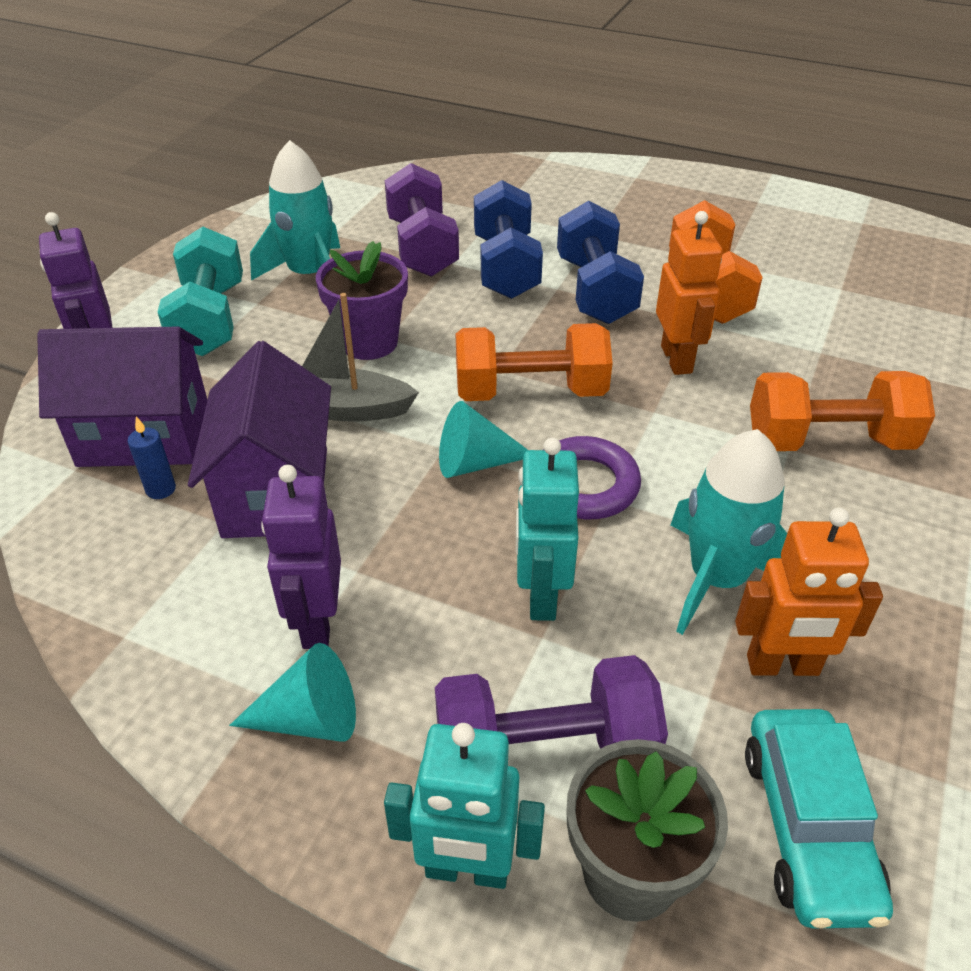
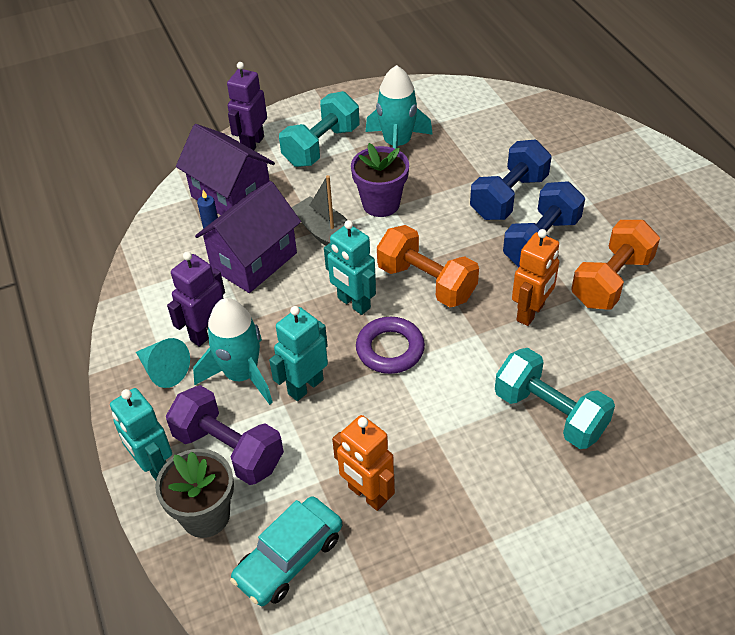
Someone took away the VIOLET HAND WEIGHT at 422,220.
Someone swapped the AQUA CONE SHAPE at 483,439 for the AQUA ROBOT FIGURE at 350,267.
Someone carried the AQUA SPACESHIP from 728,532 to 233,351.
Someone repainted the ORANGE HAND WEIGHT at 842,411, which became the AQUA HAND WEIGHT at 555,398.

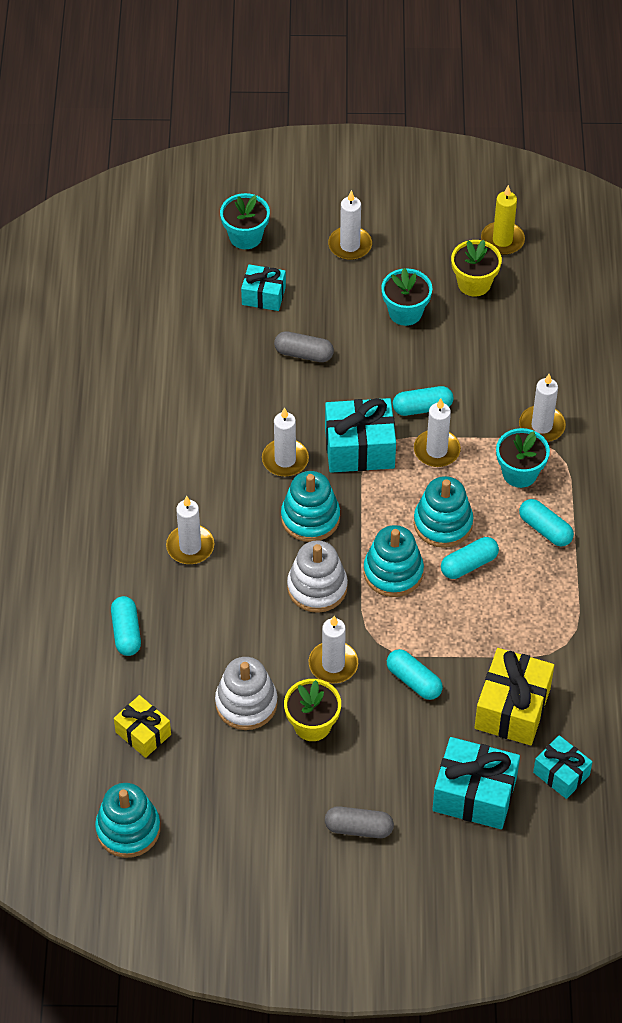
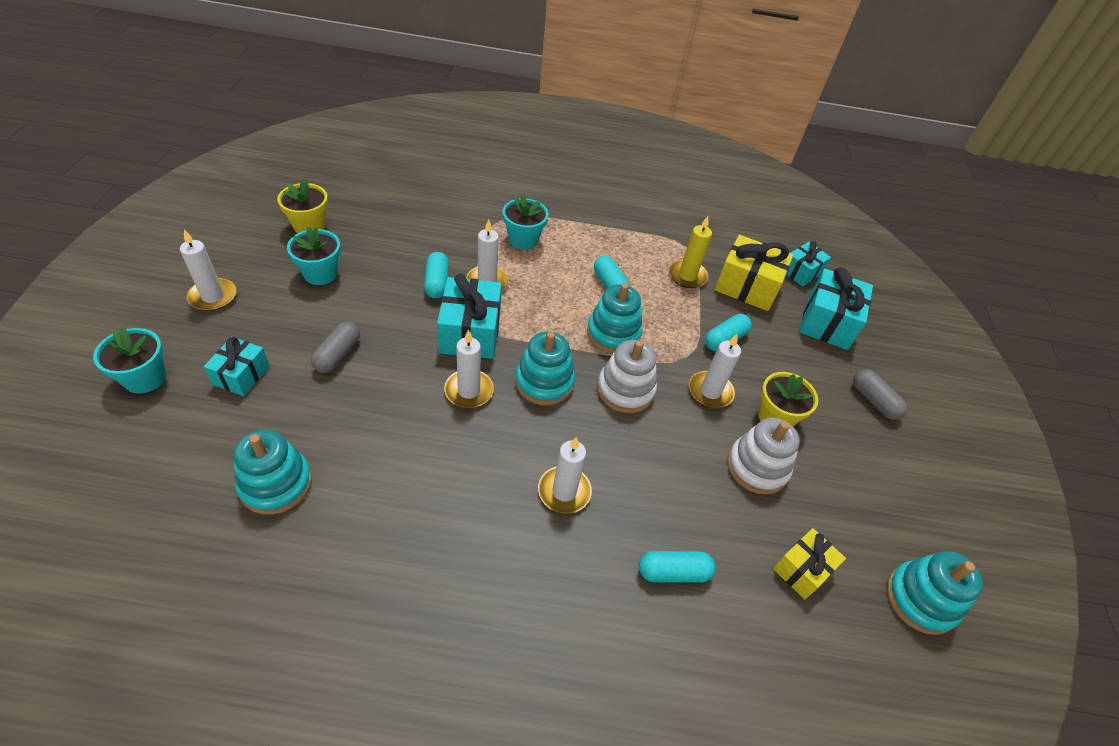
Someone rotated the GRAY PILL SHAPE at 359,822 by 45 degrees counterclockwise.
Someone carried the AQUA RING STACKER from 443,512 to 273,472.
Someone carried the BRIGHT YELLOW PILLAR CANDLE from 503,220 to 690,252.
Someone took away the SNOW-WHITE PILLAR CANDLE at 542,408.
Someone took away the AQUA PILL SHAPE at 546,522.

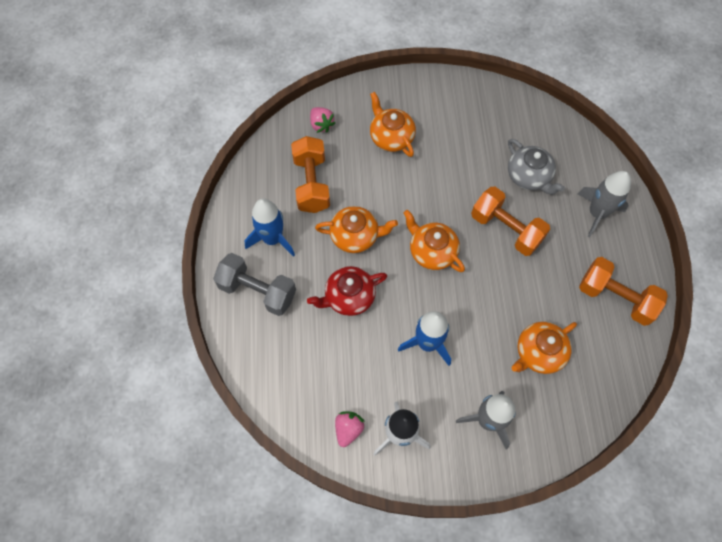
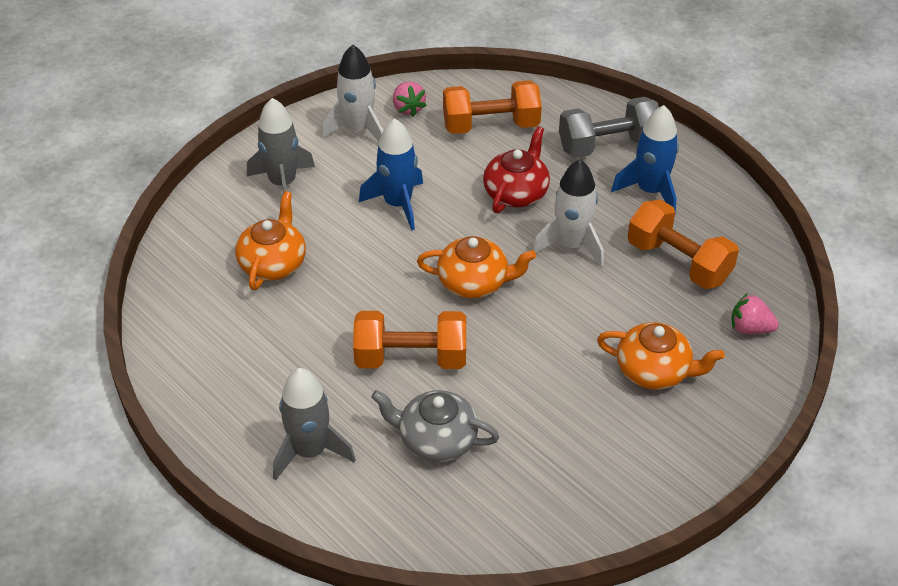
Someone swapped the ORANGE CHINA TEAPOT at 356,229 for the SNOW-WHITE SPACESHIP at 568,213.
Someone carried the ORANGE HAND WEIGHT from 623,291 to 492,107.

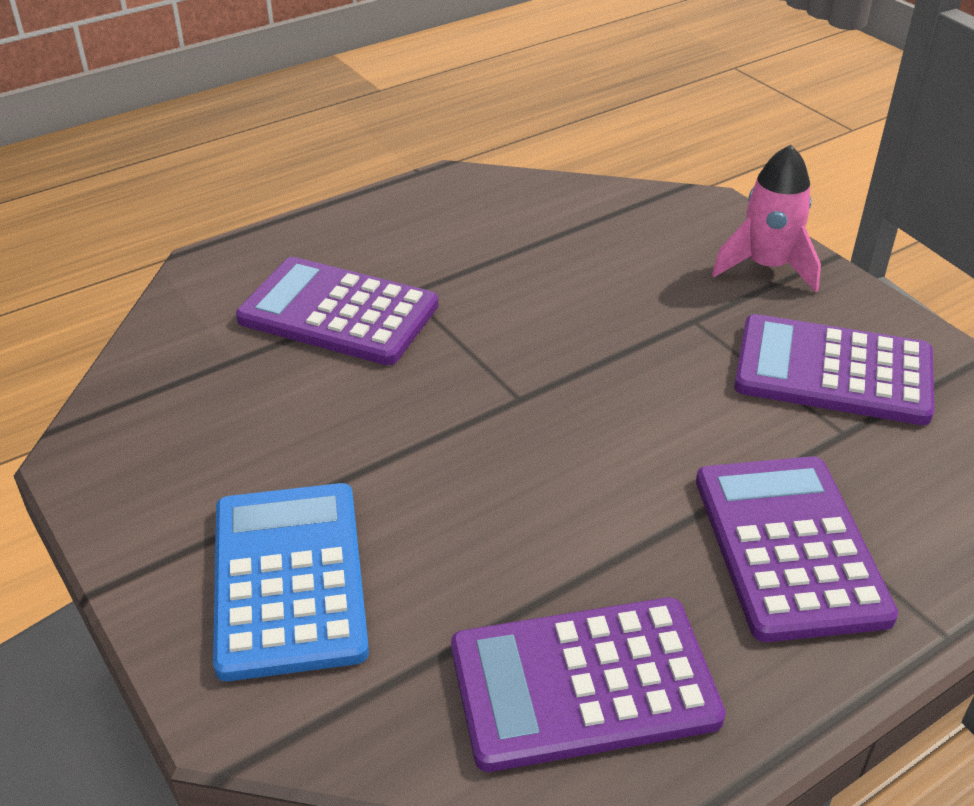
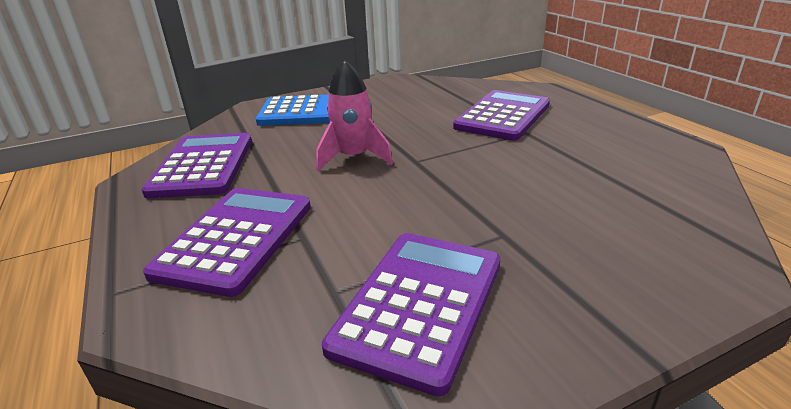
Someone rotated the VIOLET POCKET CALCULATOR at 797,549 by 75 degrees counterclockwise.
Someone carried the ROSE-PINK SPACESHIP from 766,218 to 354,115.

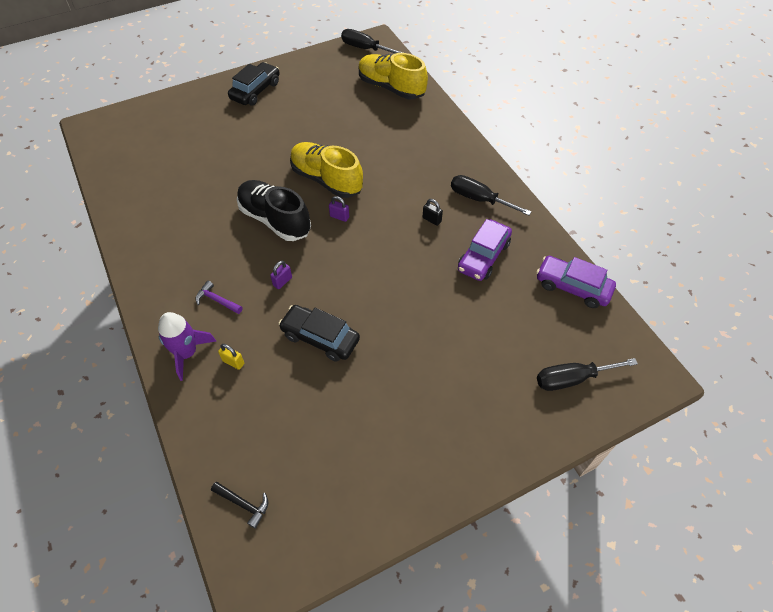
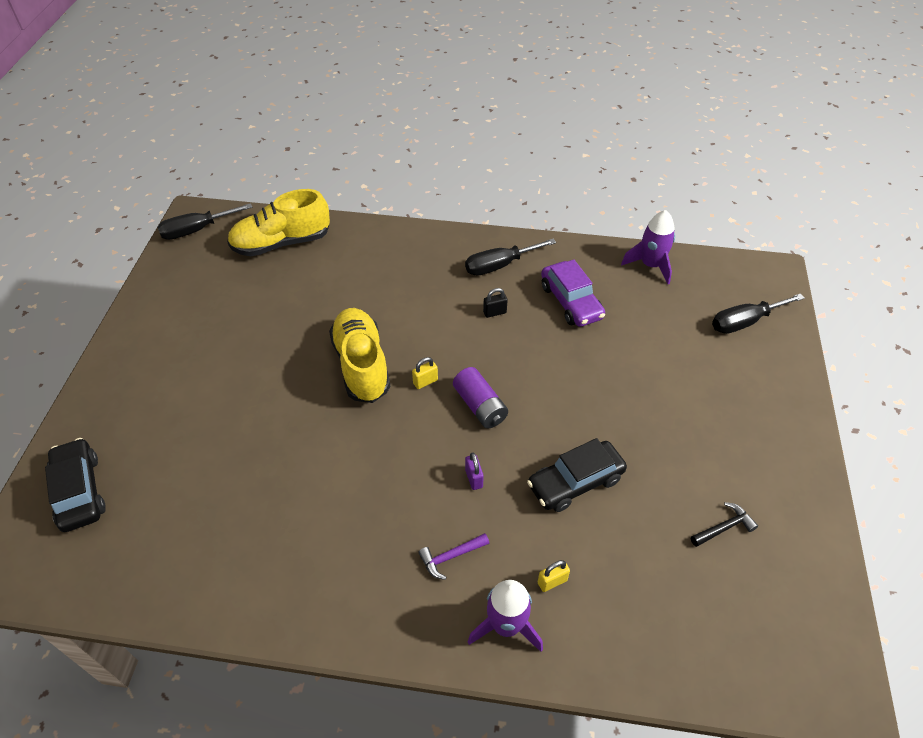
Someone carried the EBONY HAMMER from 239,505 to 724,524.
Someone carried the EBONY AUTOMOBILE from 254,84 to 75,485.
Someone took away the EBONY SHOE at 274,210.
Someone rotated the BRIGHT YELLOW SHOE at 326,170 by 90 degrees clockwise.
Someone repainted the VIOLET SMALL LOCK at 339,209, which became the BRIGHT YELLOW SMALL LOCK at 425,373.
Someone swapped the VIOLET AUTOMOBILE at 576,282 for the VIOLET SPACESHIP at 648,247.
Someone rotated the EBONY SCREWDRIVER at 587,374 by 45 degrees clockwise.
Someone put down the VIOLET POWER CELL at 480,397.

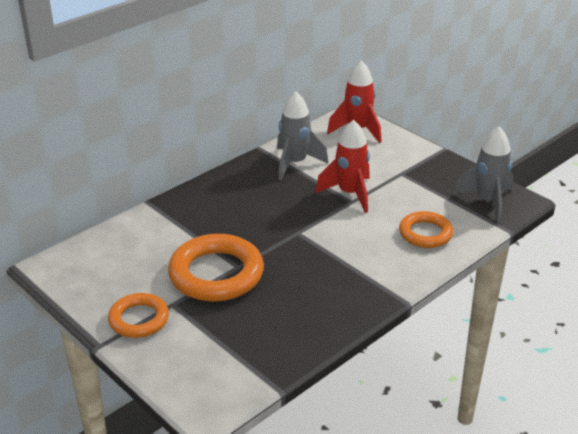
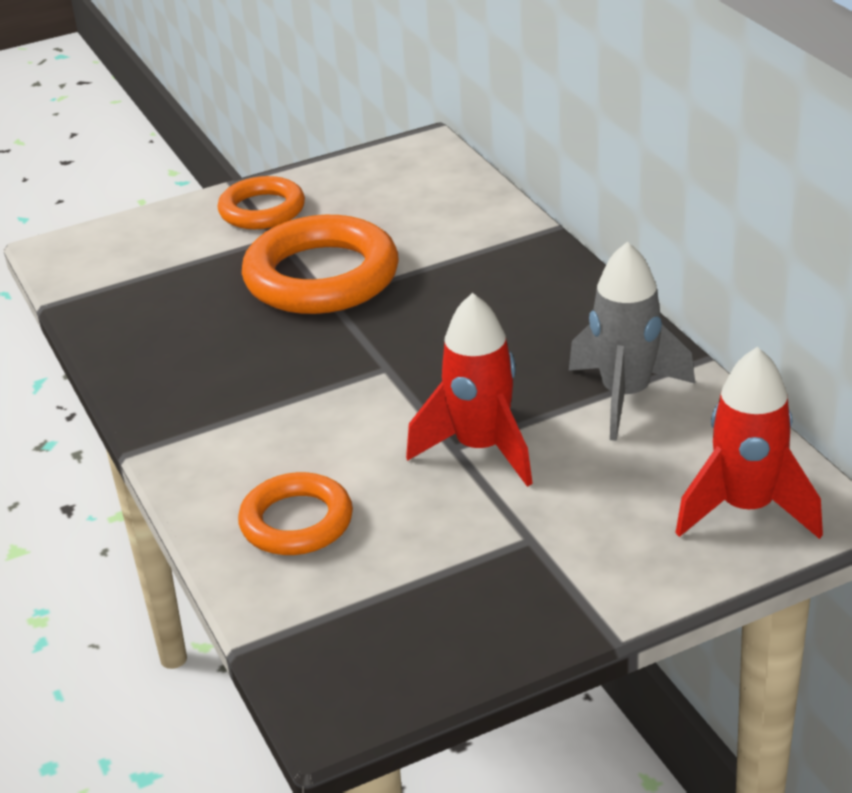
Someone took away the GRAY SPACESHIP at 483,175.

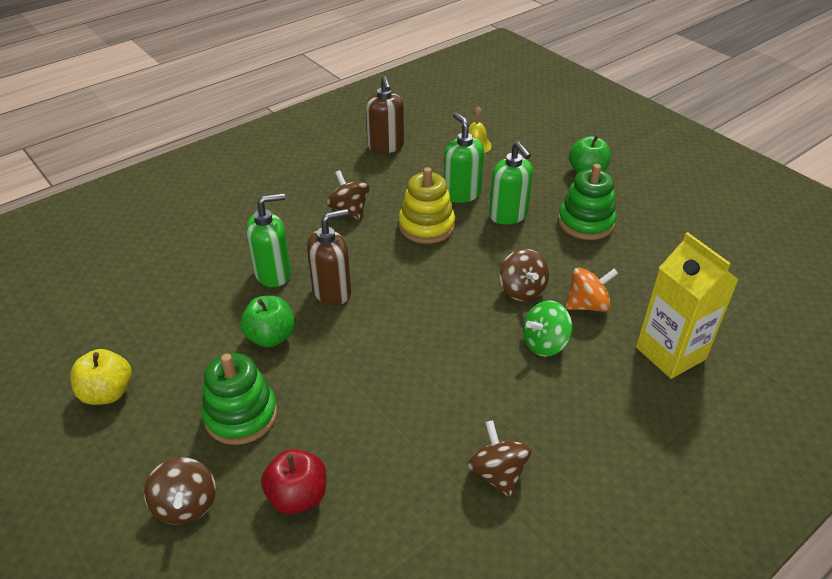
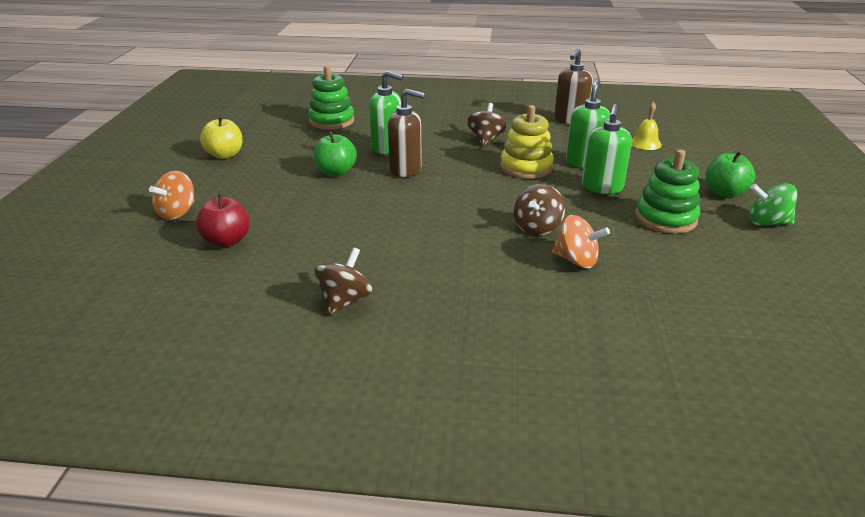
Someone repainted the BROWN WHIRLIGIG at 180,491, which became the ORANGE WHIRLIGIG at 172,195.
Someone carried the LEAF-GREEN RING STACKER from 239,399 to 331,98.
Someone carried the LEAF-GREEN WHIRLIGIG from 547,328 to 773,205.
Someone took away the BRIGHT YELLOW JUICE CARTON at 687,305.

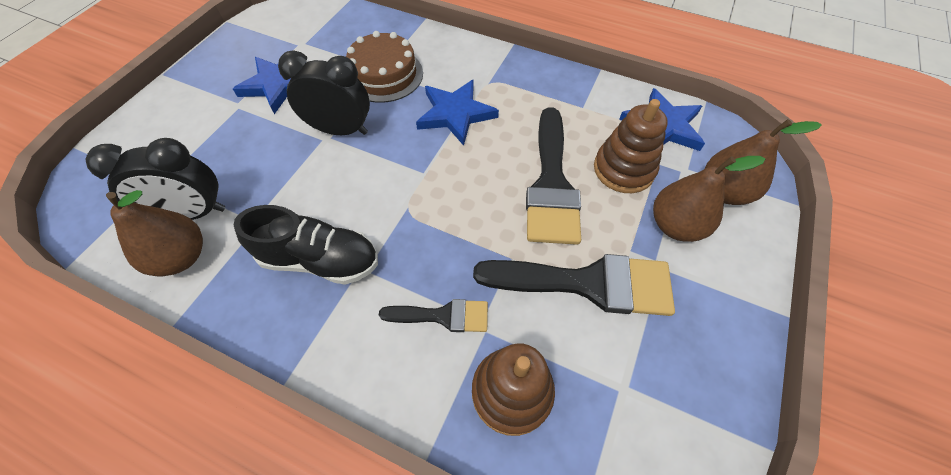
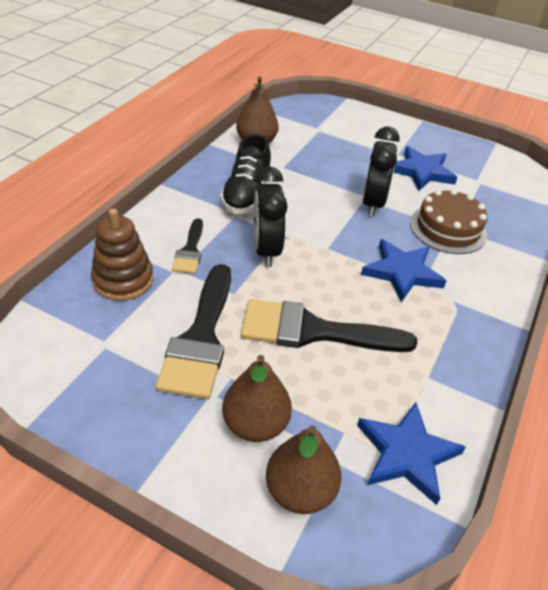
Someone carried the EBONY CLOCK from 155,179 to 270,216.
Someone took away the BROWN RING STACKER at 631,146.

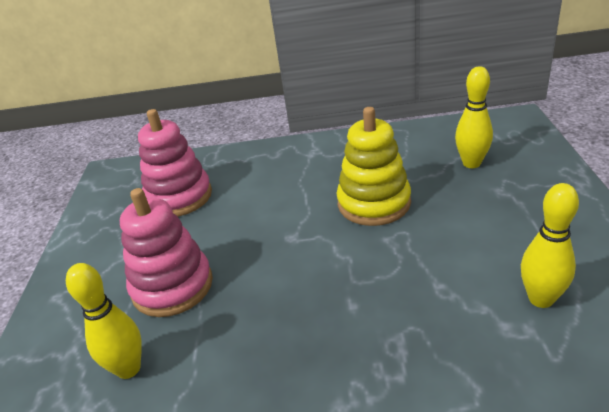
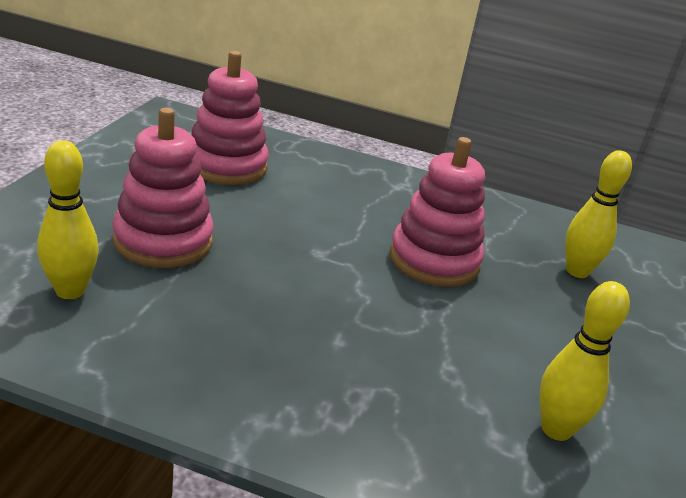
Someone repainted the BRIGHT YELLOW RING STACKER at 373,166, which became the ROSE-PINK RING STACKER at 437,212.

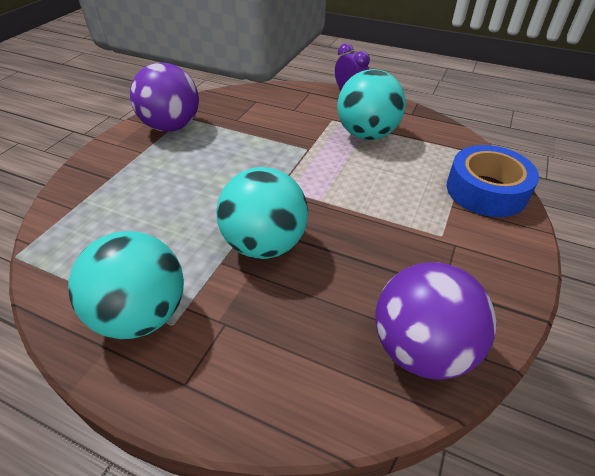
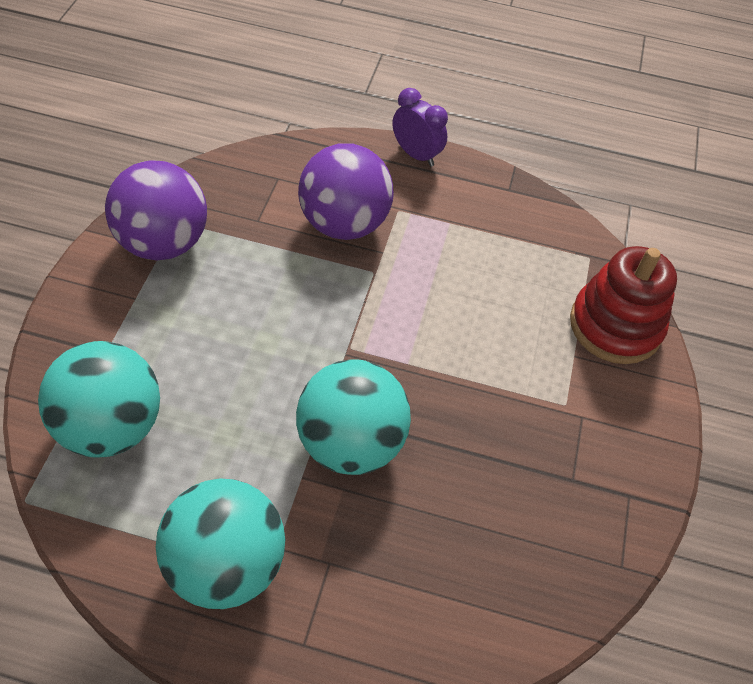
Someone carried the AQUA PLAY BALL from 371,104 to 99,399.
Someone carried the VIOLET PLAY BALL from 435,321 to 346,191.
Someone swapped the COBALT ROLL OF TAPE at 493,181 for the SCARLET RING STACKER at 623,305.

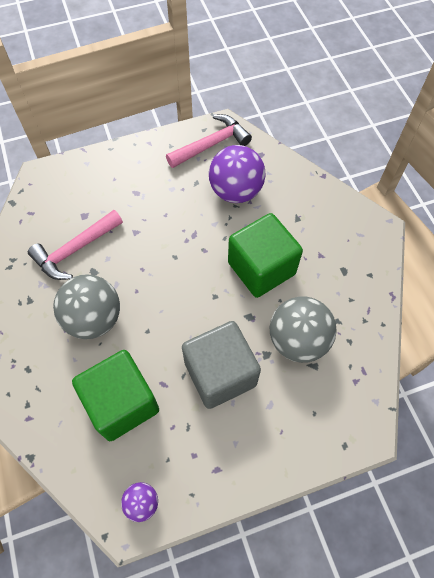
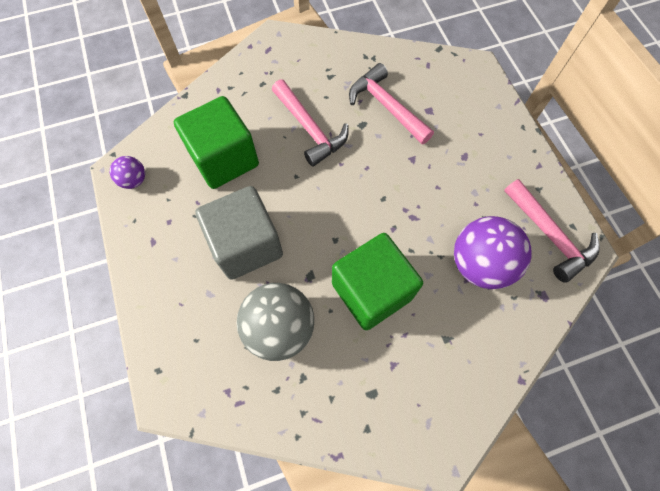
Someone swapped the GRAY PLAY BALL at 86,306 for the ROSE-PINK HAMMER at 310,123.

